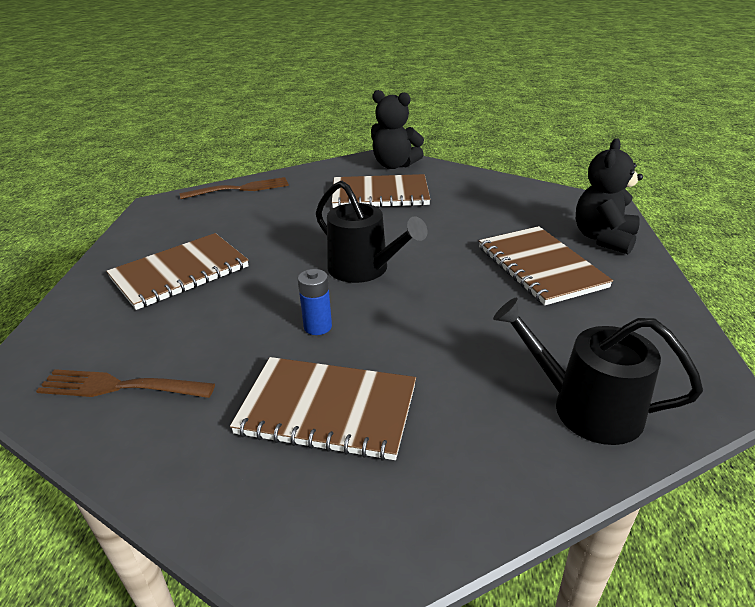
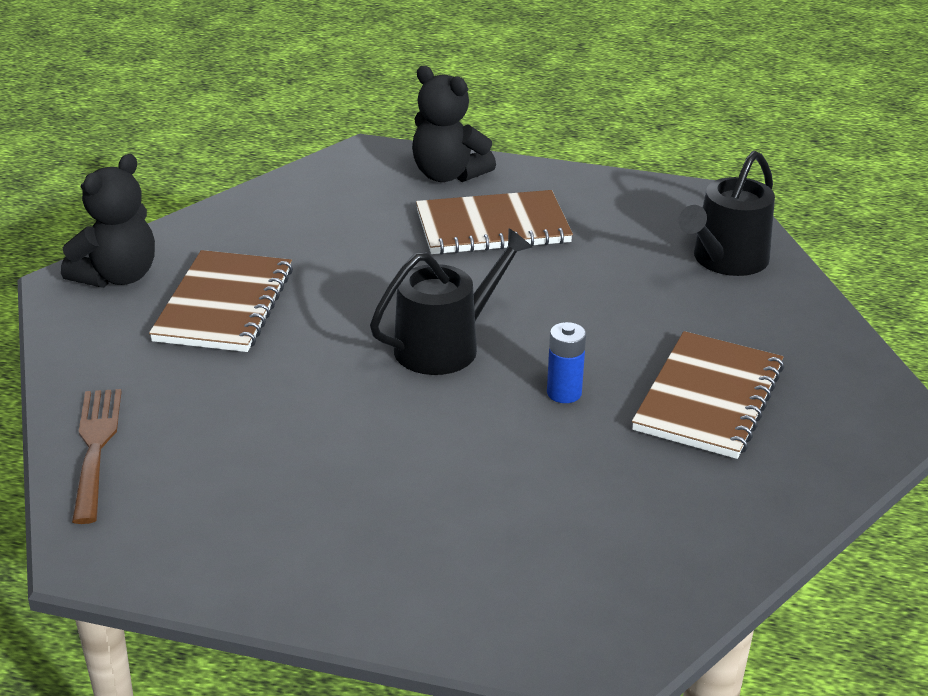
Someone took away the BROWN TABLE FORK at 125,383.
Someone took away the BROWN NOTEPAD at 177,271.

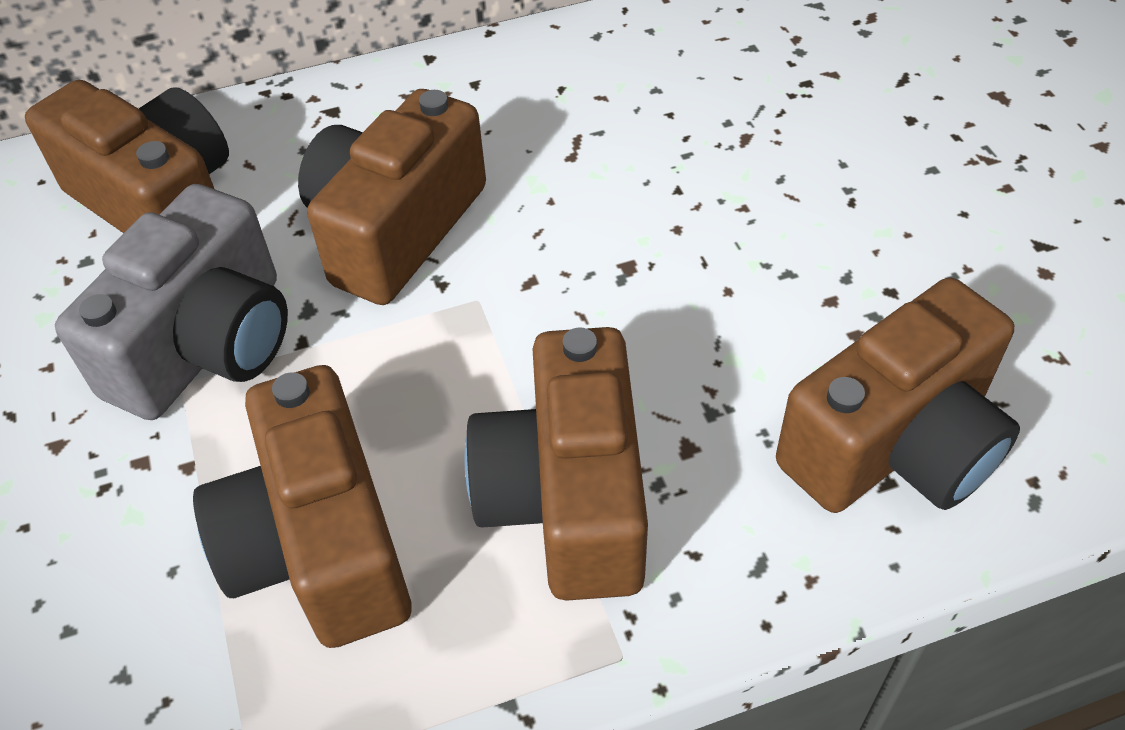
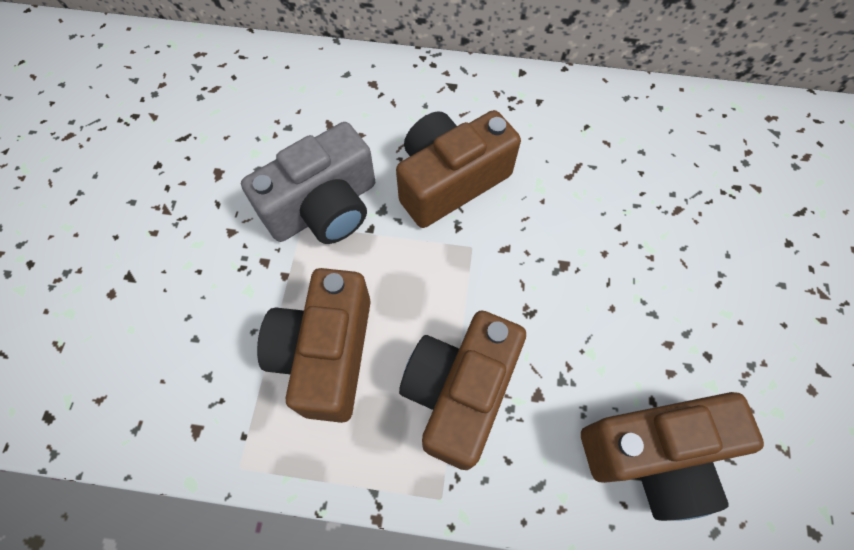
Someone took away the BROWN PHOTO CAMERA at 127,156.

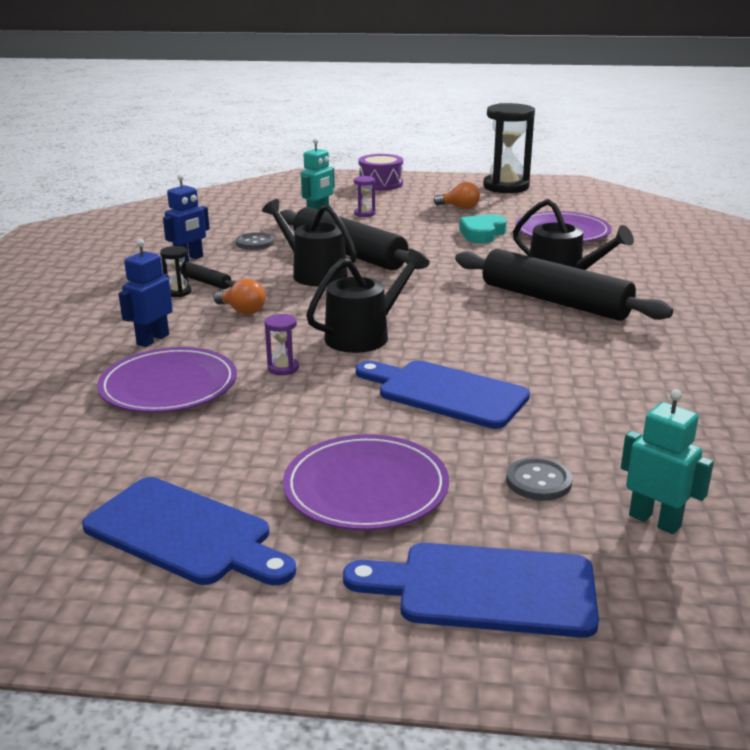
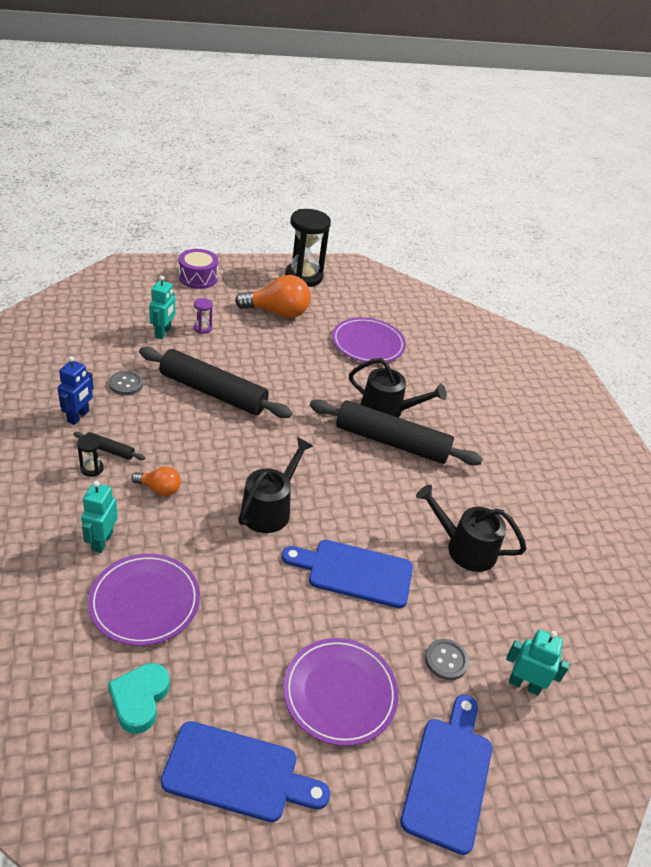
Someone repainted the COBALT ROBOT FIGURE at 145,293, which became the AQUA ROBOT FIGURE at 99,517.
Someone carried the EBONY WATERING POT from 309,242 to 471,528.
Someone took away the VIOLET SAND TIMER at 281,344.
Someone rotated the COBALT CUTTING BOARD at 471,590 by 120 degrees clockwise.
Someone scaled the ORANGE LIGHT BULB at 457,195 by 1.88.
Someone carried the AQUA HEART from 483,228 to 139,698.

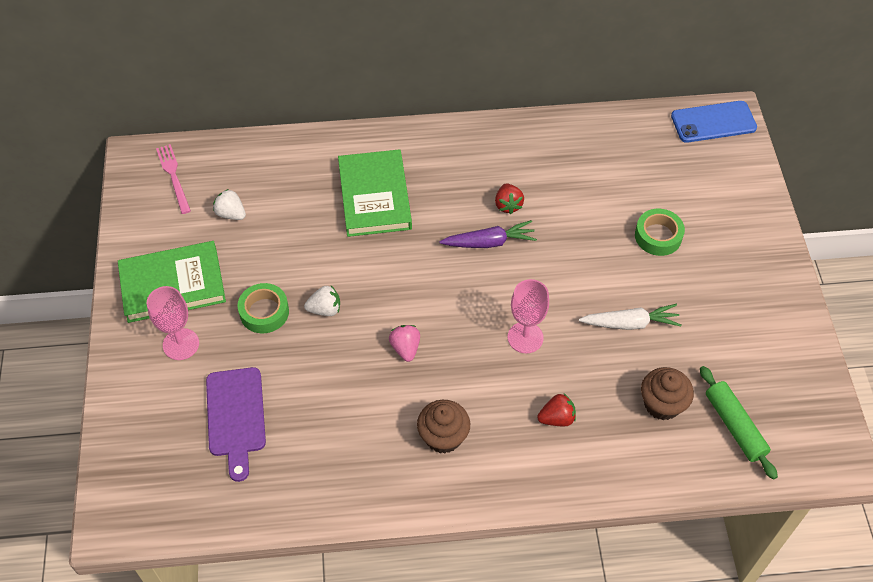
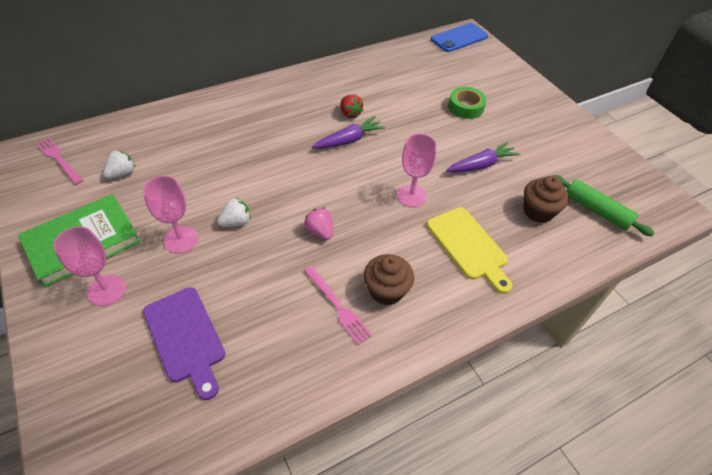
Someone rotated the SNOW-WHITE STRAWBERRY at 229,204 by 120 degrees clockwise.
Someone swapped the LEAF-GREEN ROLL OF TAPE at 263,308 for the ROSE-PINK WINE GLASS at 170,214.
Someone took away the LEAF-GREEN HARDBACK at 375,193.
Someone swapped the SCARLET STRAWBERRY at 556,410 for the BRIGHT YELLOW CUTTING BOARD at 469,250.
Someone repainted the SNOW-WHITE TOY CARROT at 630,317, which became the VIOLET TOY CARROT at 483,157.
Someone put down the ROSE-PINK TABLE FORK at 338,305.

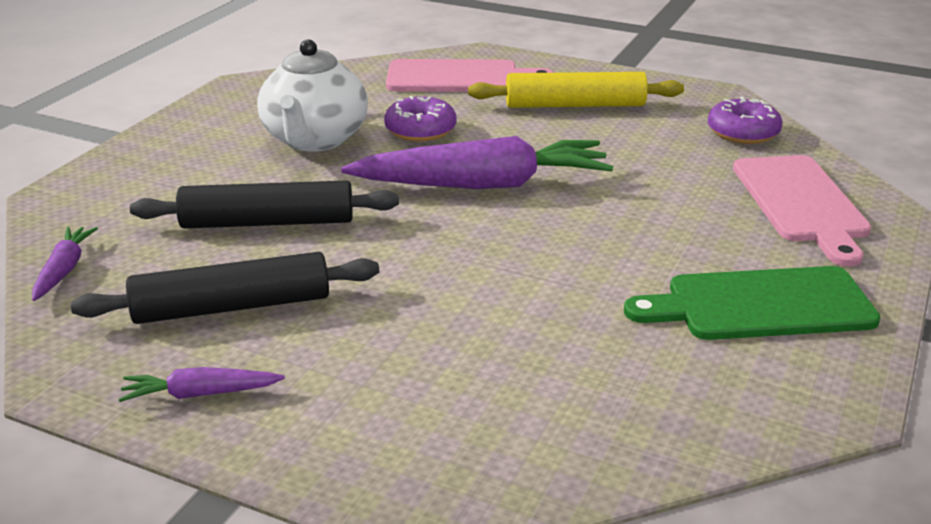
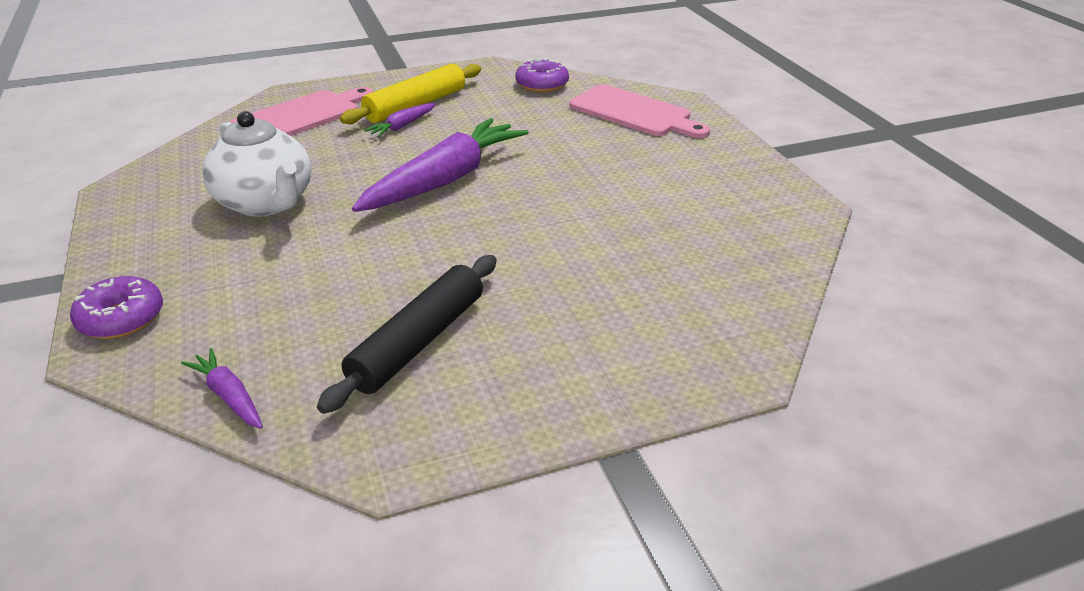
Someone carried the VIOLET TOY CARROT from 201,384 to 399,120.
Someone took away the EBONY ROLLING PIN at 264,204.
Someone carried the VIOLET GLAZED DONUT from 420,119 to 116,307.
Someone took away the LEAF-GREEN CUTTING BOARD at 752,303.

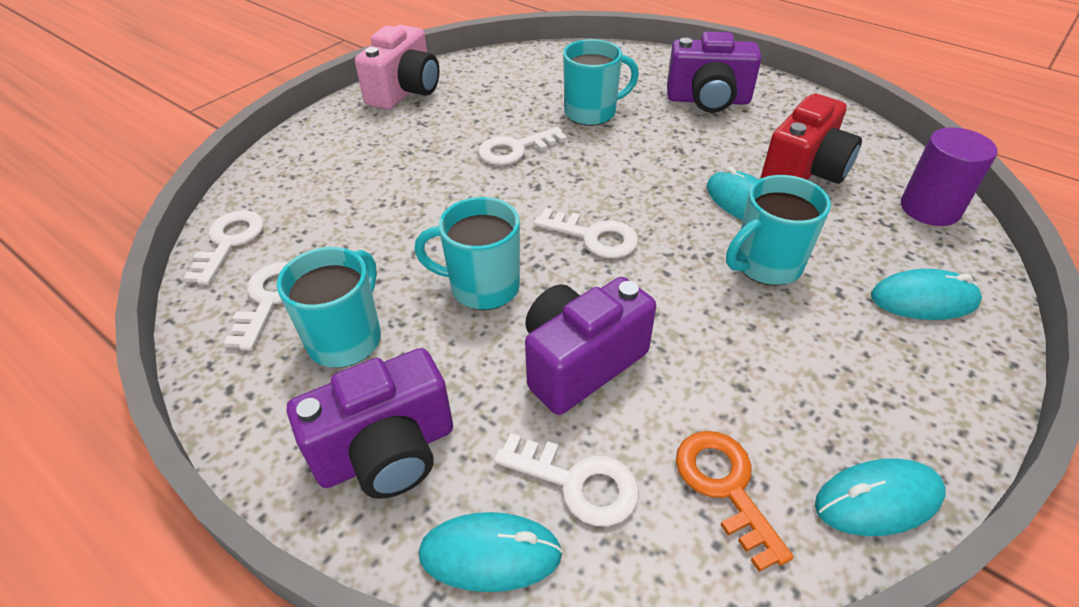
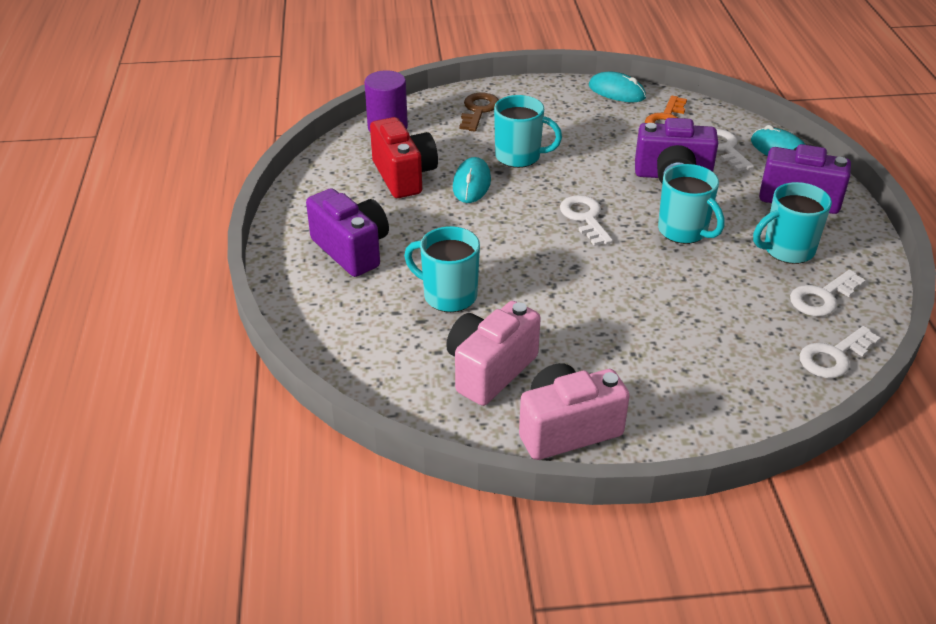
Someone took away the SNOW-WHITE KEY at 522,146.
Someone rotated the SCARLET PHOTO CAMERA at 811,139 by 75 degrees clockwise.
Someone swapped the AQUA MOUSE at 926,294 for the BROWN KEY at 479,112.
Someone put down the ROSE-PINK PHOTO CAMERA at 493,353.

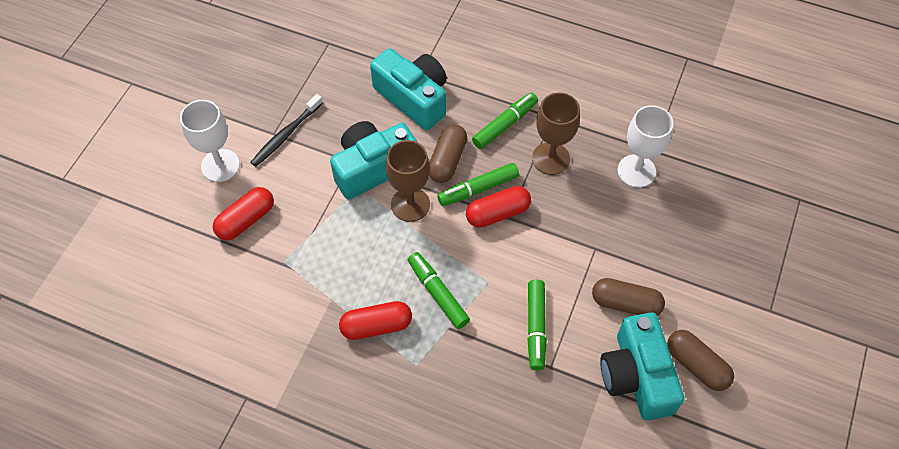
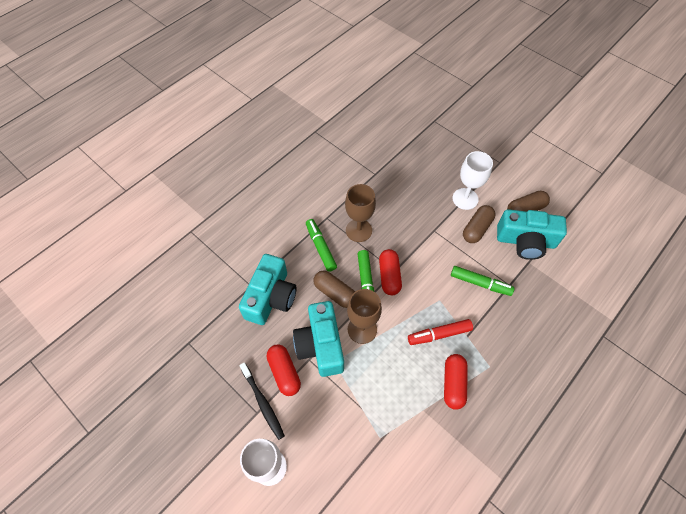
Someone carried the SCARLET PILL SHAPE from 243,214 to 284,370.
Someone rotated the AQUA PHOTO CAMERA at 408,89 by 135 degrees clockwise.
Someone repainted the LEAF-GREEN MARKER at 439,290, which became the SCARLET MARKER at 440,332.
Someone carried the SNOW-WHITE WINE GLASS from 645,146 to 473,180.

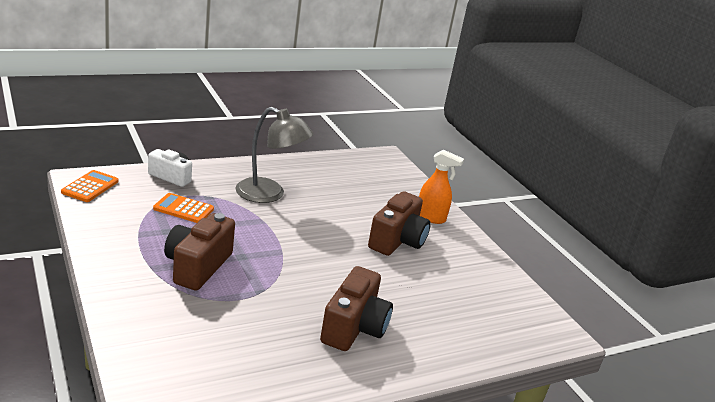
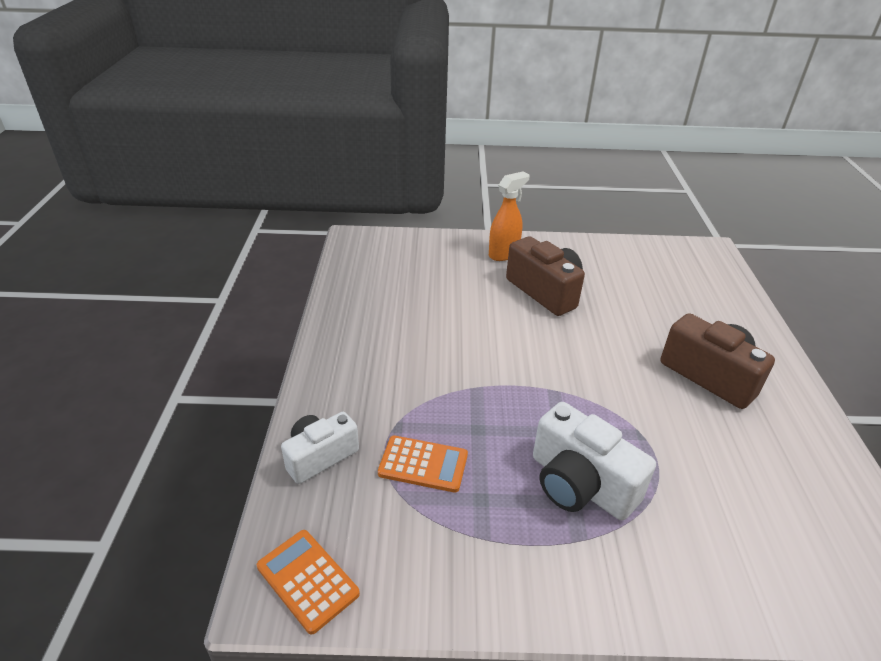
Someone rotated the ORANGE POCKET CALCULATOR at 183,208 by 120 degrees counterclockwise.
Someone repainted the BROWN PHOTO CAMERA at 199,251, which became the SNOW-WHITE PHOTO CAMERA at 594,461.
Someone took away the GRAY READING LAMP at 274,155.

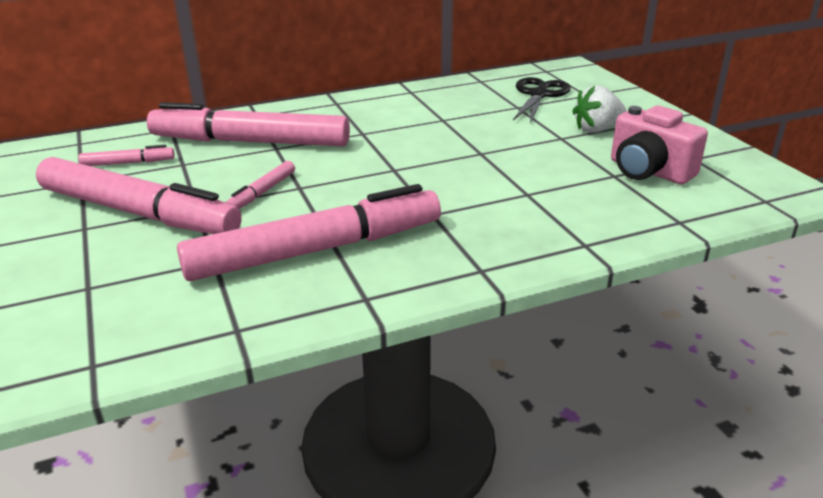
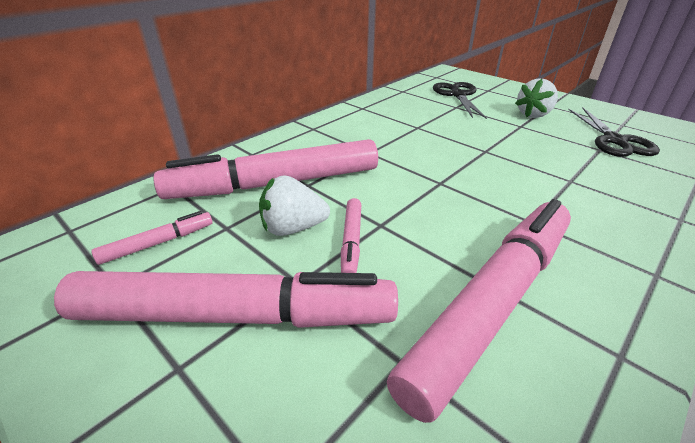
Someone swapped the ROSE-PINK PHOTO CAMERA at 659,145 for the EBONY PAIR OF SCISSORS at 614,132.
Someone put down the SNOW-WHITE STRAWBERRY at 294,205.

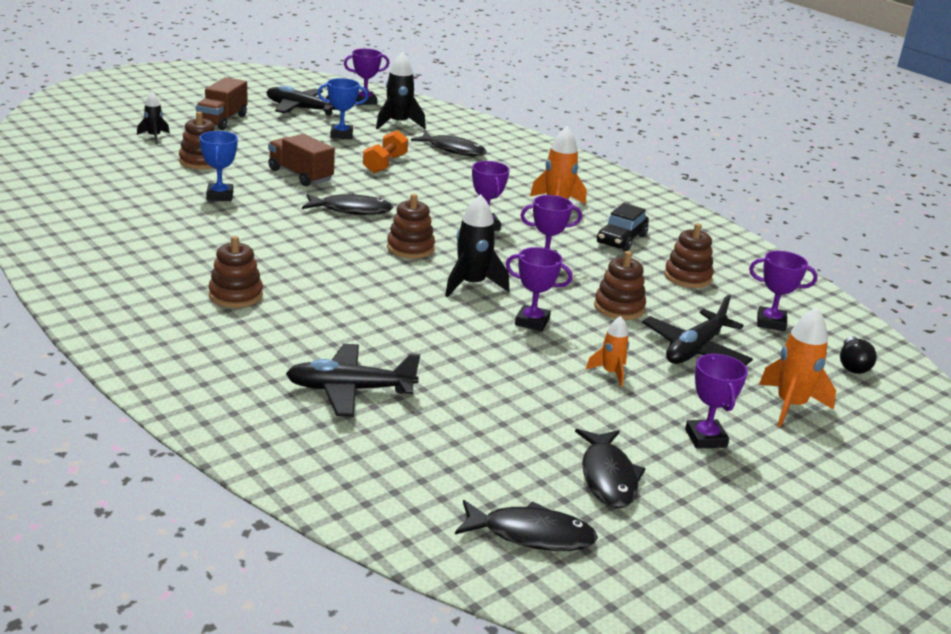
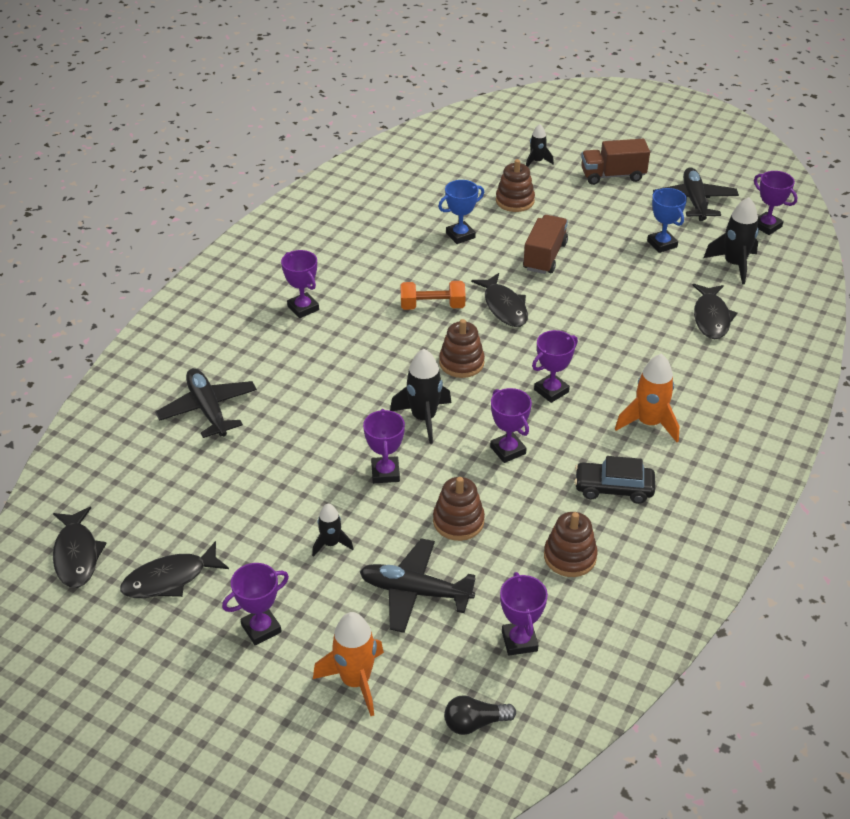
Someone swapped the BROWN RING STACKER at 235,272 for the VIOLET TROPHY at 300,284.
Someone carried the ORANGE HAND WEIGHT from 385,151 to 433,295.
Someone repainted the ORANGE SPACESHIP at 607,351, which became the EBONY SPACESHIP at 333,530.

